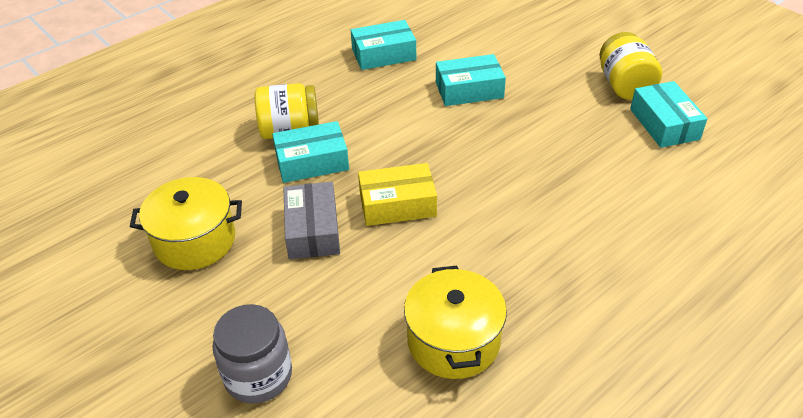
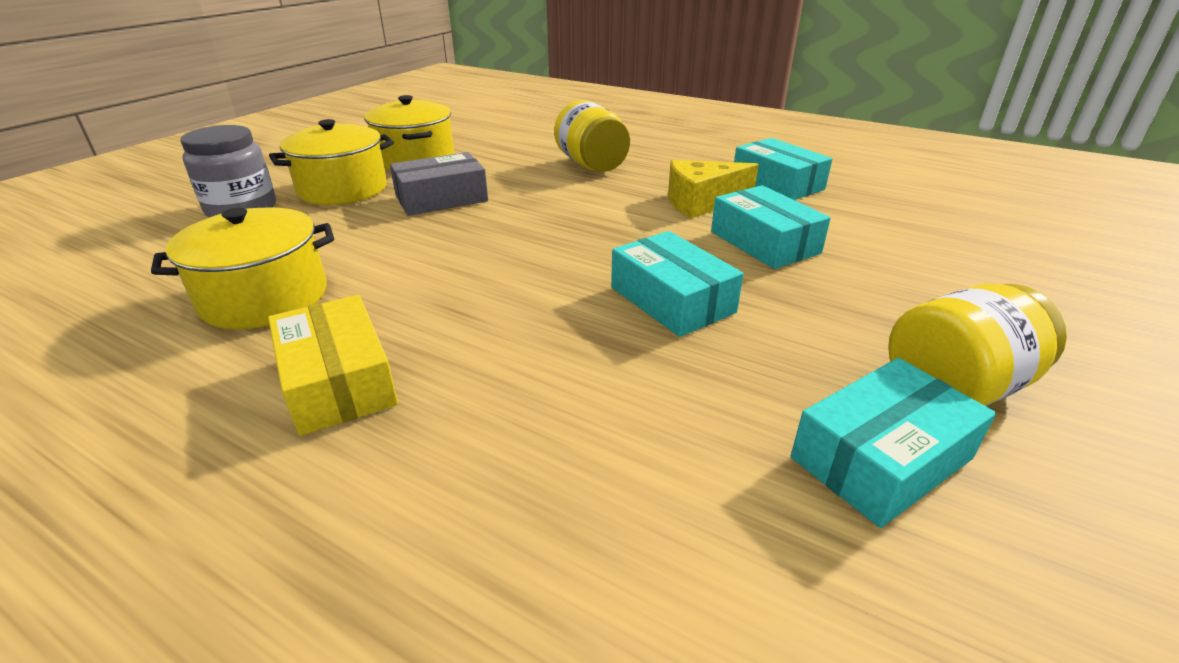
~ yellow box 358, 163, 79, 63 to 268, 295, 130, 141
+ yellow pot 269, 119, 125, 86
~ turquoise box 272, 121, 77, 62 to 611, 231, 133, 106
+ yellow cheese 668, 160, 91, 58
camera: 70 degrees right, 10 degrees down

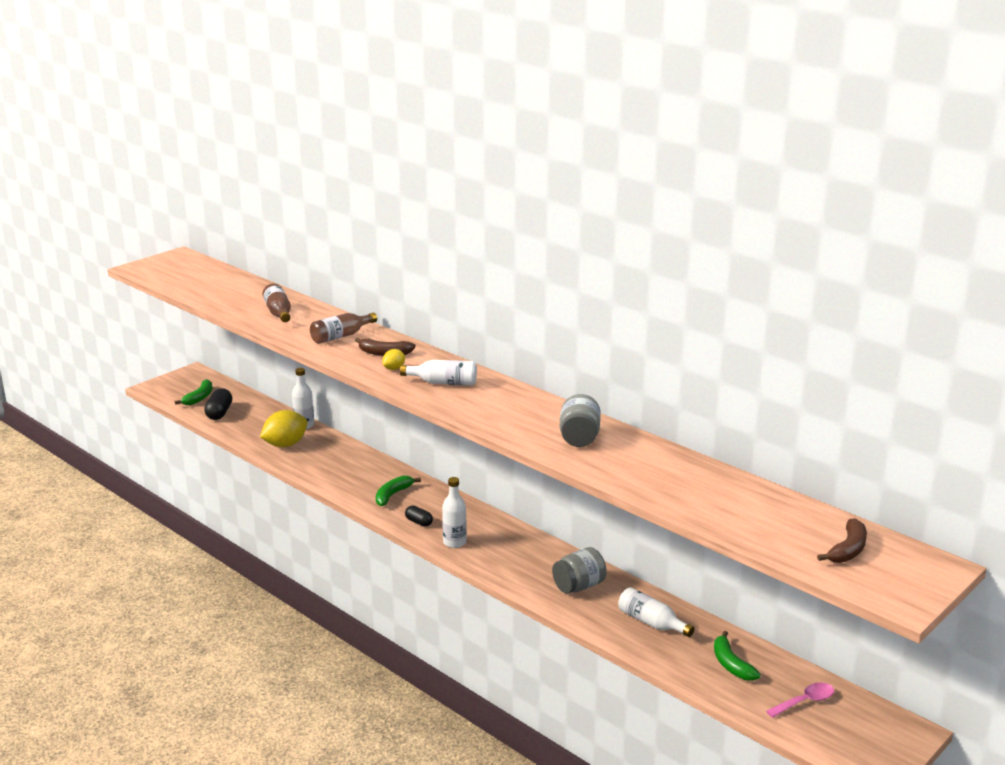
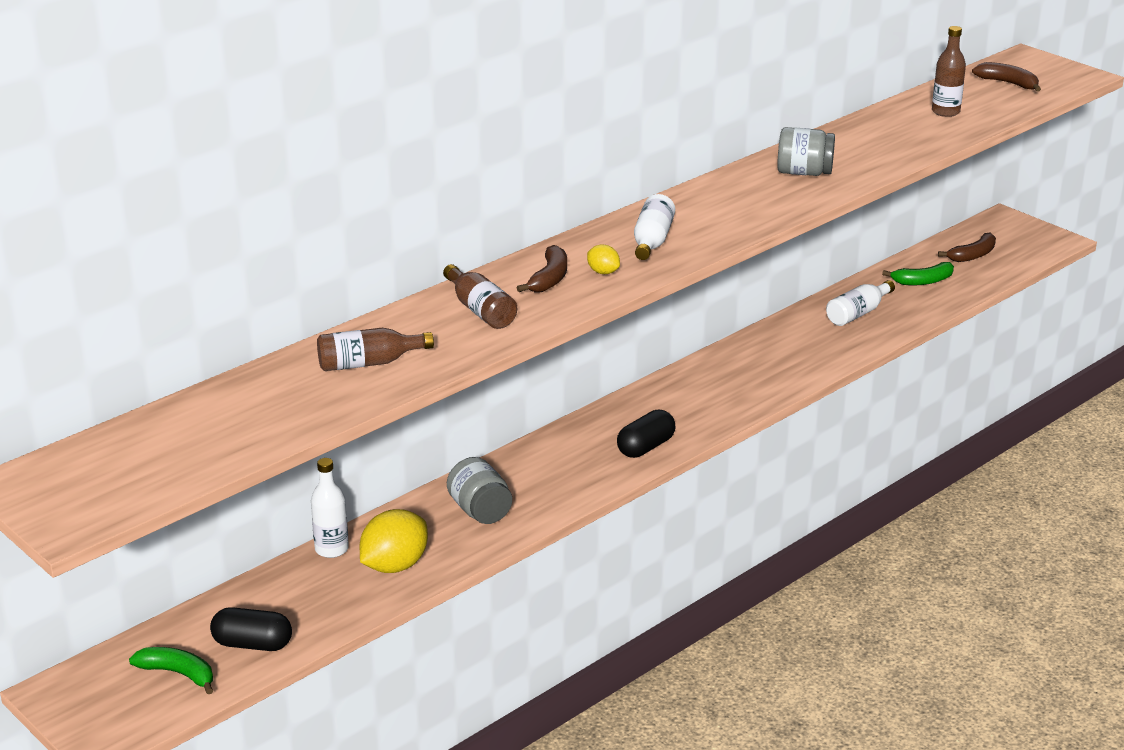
~ yellow lemon 260, 410, 48, 37 = 360, 509, 68, 64 75 degrees clockwise
~ grey jar 552, 547, 55, 47 to 447, 457, 65, 67
~ black capsule 405, 506, 28, 21 = 617, 410, 59, 48 x1.61
+ brown bottle 932, 26, 34, 91
~ pink spoon 766, 683, 68, 35 to brown banana 938, 233, 58, 29
- green banana 376, 475, 45, 31
- white bottle 442, 477, 25, 71
camera: 85 degrees left, 5 degrees up

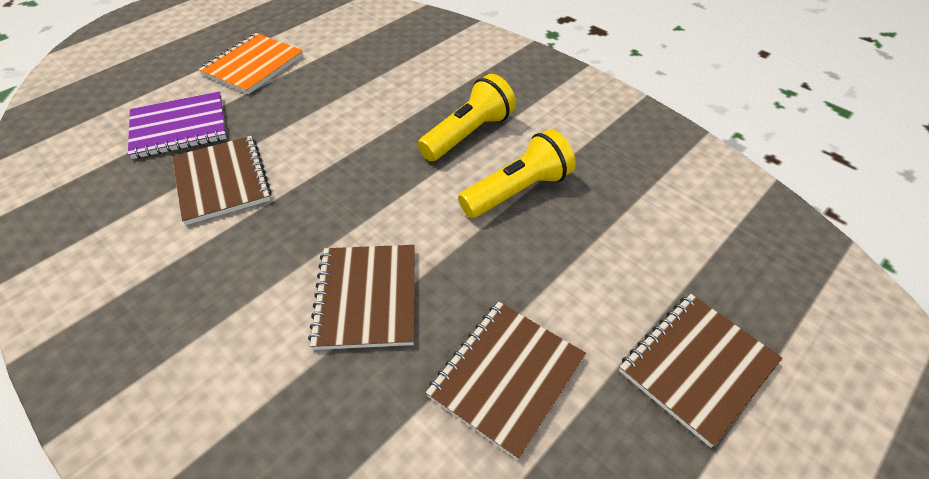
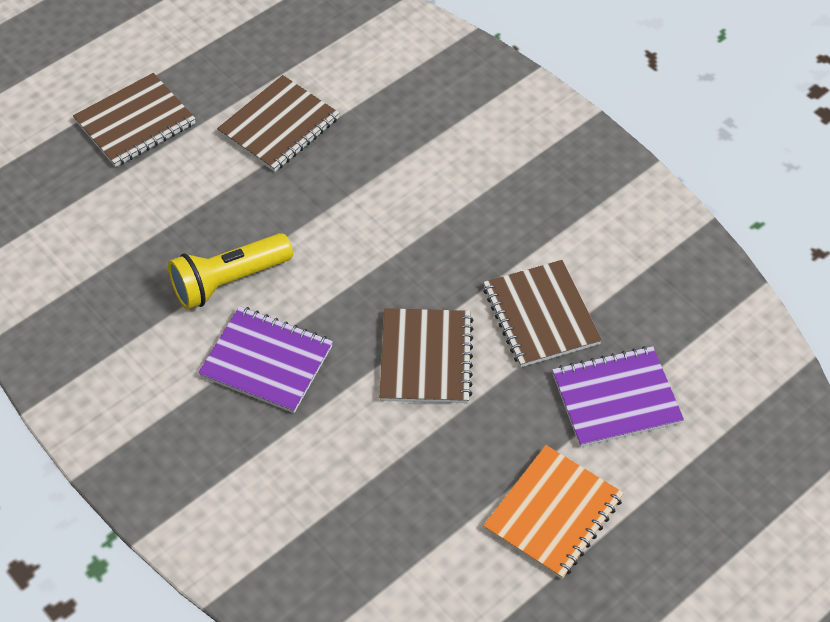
~ yellow flashlight 418, 74, 98, 87 to purple notebook 198, 306, 135, 107
~ brown notebook 308, 245, 107, 105 to 379, 308, 94, 95
camera: 175 degrees left, 5 degrees up

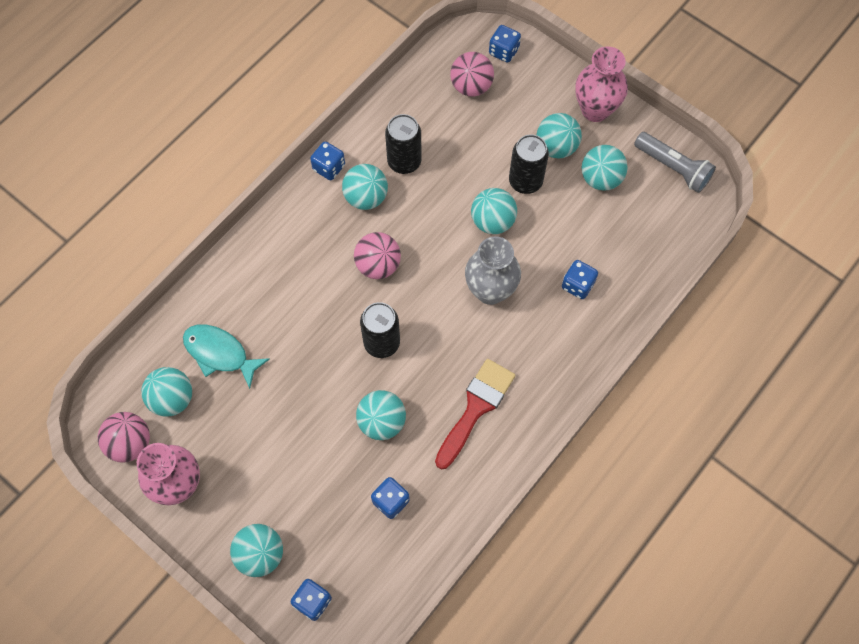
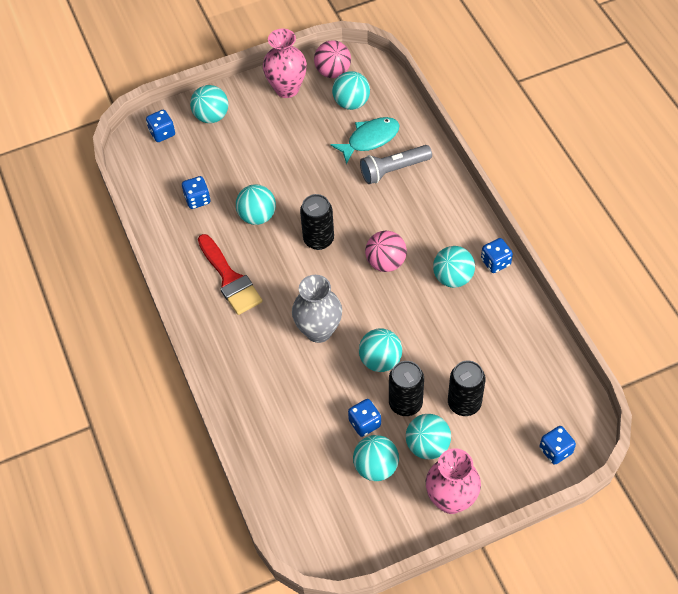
~ blue dice 562, 260, 36, 39 to 348, 399, 33, 38
~ grey flashlight 634, 132, 82, 61 to 360, 145, 72, 39
~ black can 385, 114, 37, 60 to 448, 360, 38, 56
- pink ball 450, 52, 44, 45
camera: 120 degrees right, 10 degrees down

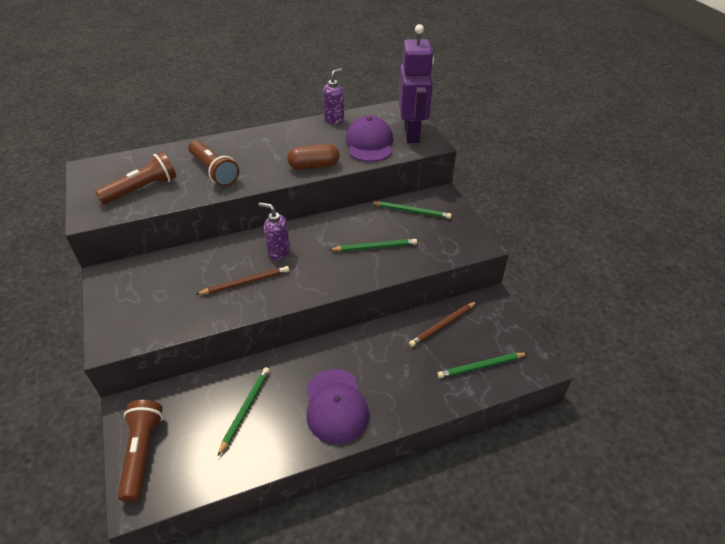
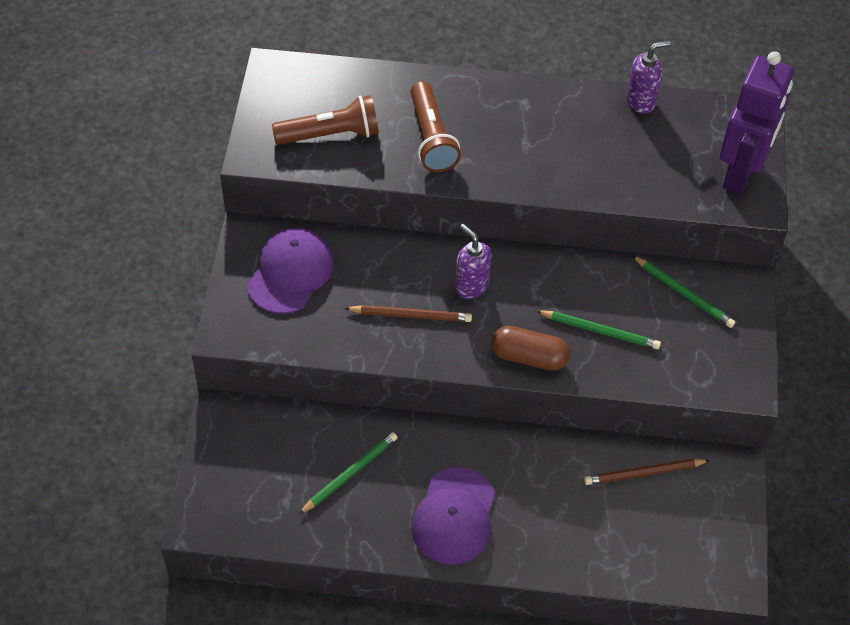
~ purple cap 345, 115, 48, 47 to 247, 228, 87, 86
~ brown capsule 287, 144, 52, 26 to 491, 326, 79, 45
- brown flashlight 118, 400, 45, 102
- green pencil 438, 353, 90, 25
camera: 25 degrees right, 10 degrees up

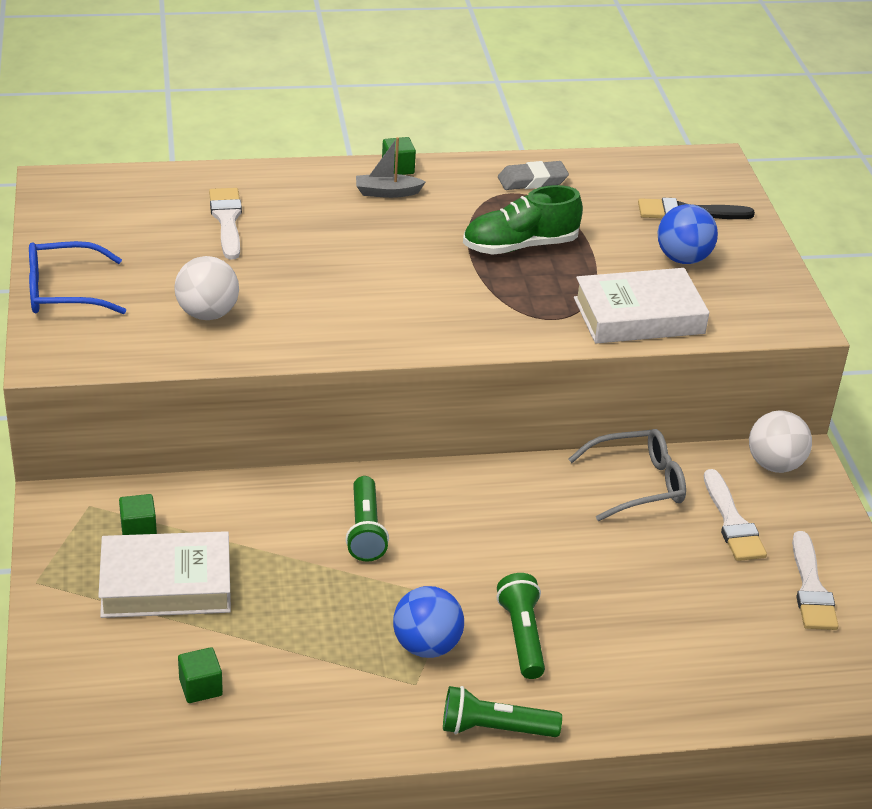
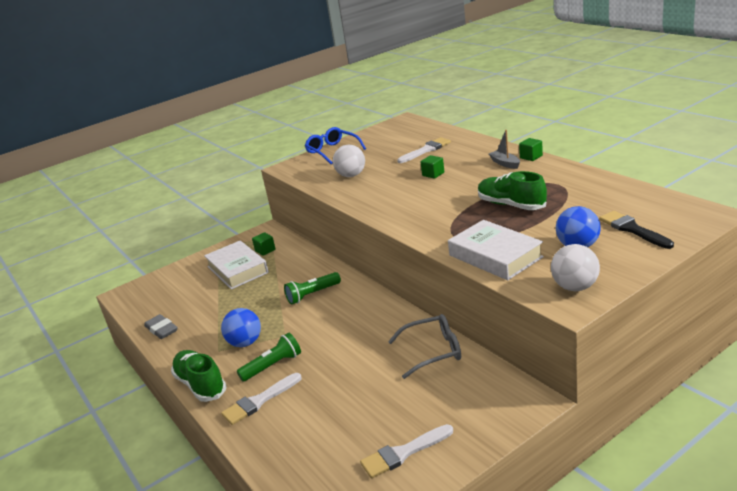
~ grey eraser 498, 161, 71, 29 to 144, 314, 34, 25
~ green flashlight 443, 686, 119, 51 to green shoe 171, 350, 56, 52
~ white brush 704, 469, 63, 92 to 221, 373, 81, 52
~ grey glasses 568, 429, 118, 92 = 388, 314, 73, 65 60 degrees counterclockwise
~ green cube 178, 647, 45, 56 to 421, 155, 23, 24
~ white ball 749, 410, 63, 63 to 551, 244, 49, 47
camera: 70 degrees right, 10 degrees down

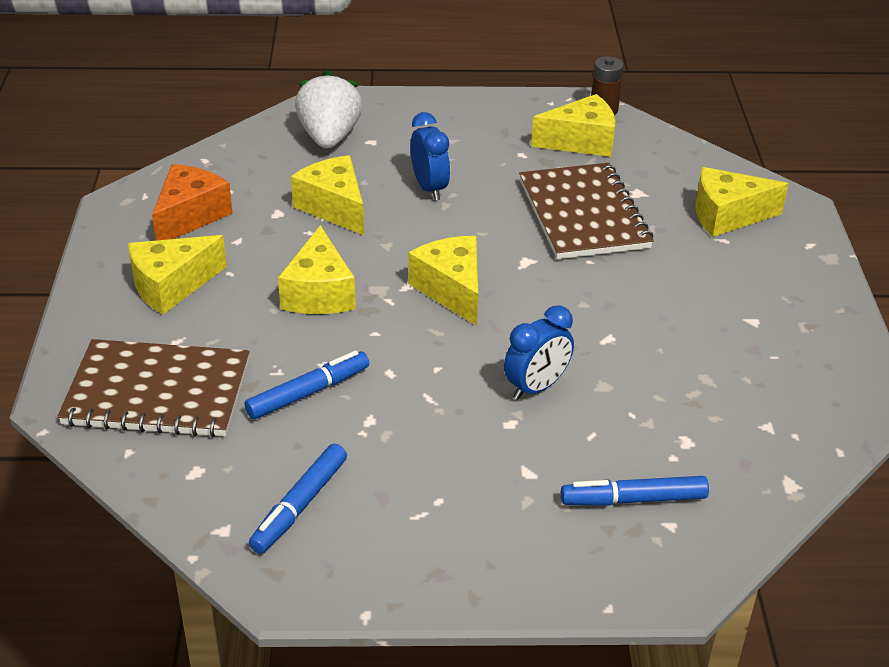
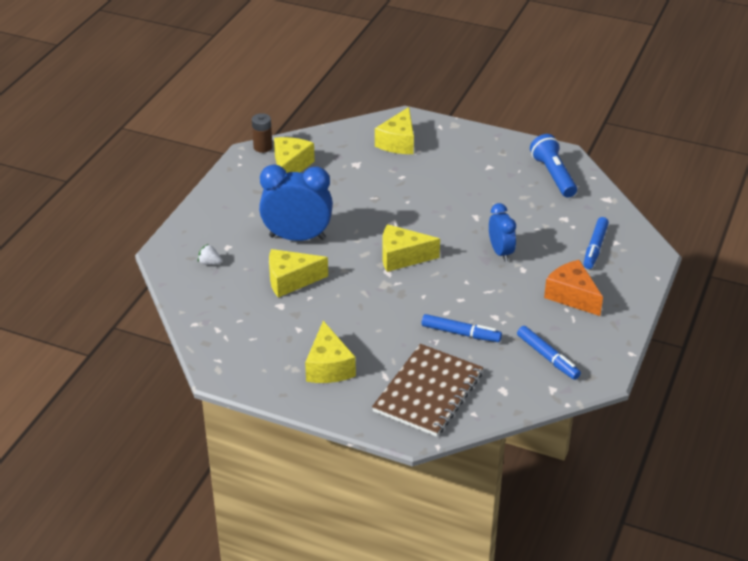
~ white strawberry 295, 70, 67, 79 = 198, 244, 24, 21 x0.43
~ blue clock 411, 112, 39, 88 = 259, 165, 74, 76 x1.70
~ blue marker 244, 351, 125, 68 = 422, 314, 80, 28 120 degrees clockwise
+ blue flashlight 530, 134, 47, 64
~ orange cheese 152, 164, 81, 77 to 544, 260, 59, 56
- yellow cheese 278, 225, 78, 89
- brown notebook 519, 163, 135, 96
camera: 65 degrees left, 0 degrees up

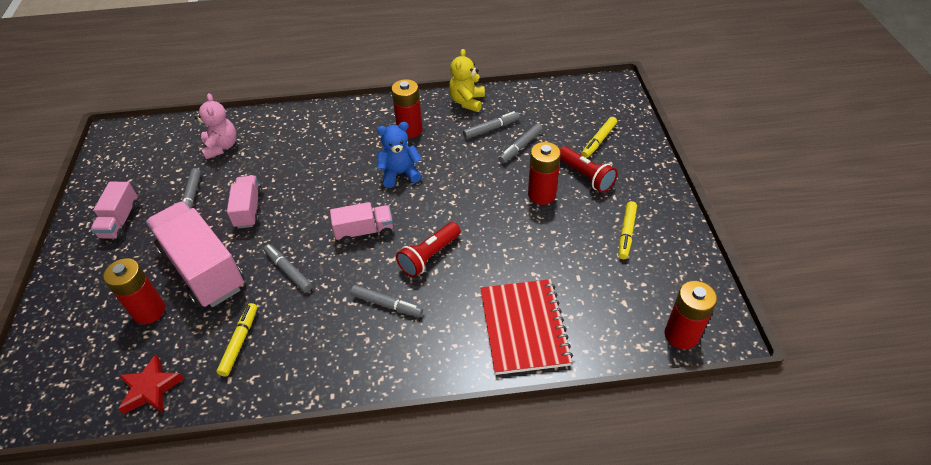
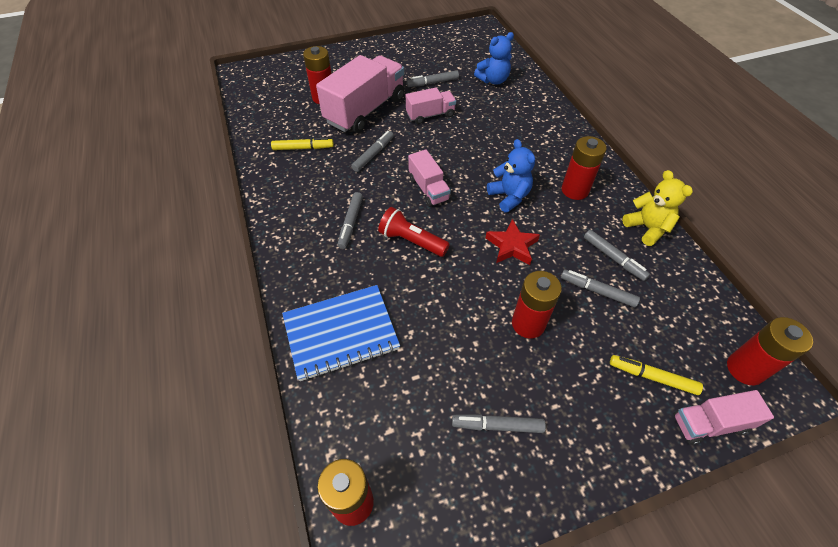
~ red notebook 480, 279, 93, 96 to blue notebook 282, 285, 118, 96
~ yellow marker 618, 201, 19, 58 to grey marker 452, 414, 94, 19
~ pink teddy bear 195, 93, 42, 66 to blue teddy bear 474, 32, 40, 53
~ red star 118, 355, 66, 59 to 486, 219, 54, 46
~ yellow teddy bear 449, 49, 36, 63 = 622, 170, 71, 76 60 degrees clockwise
~ pink truck 91, 182, 48, 57 to 674, 390, 100, 55
+ red battery 727, 317, 86, 68
- red flashlight 560, 146, 58, 47
camera: 75 degrees right, 5 degrees up

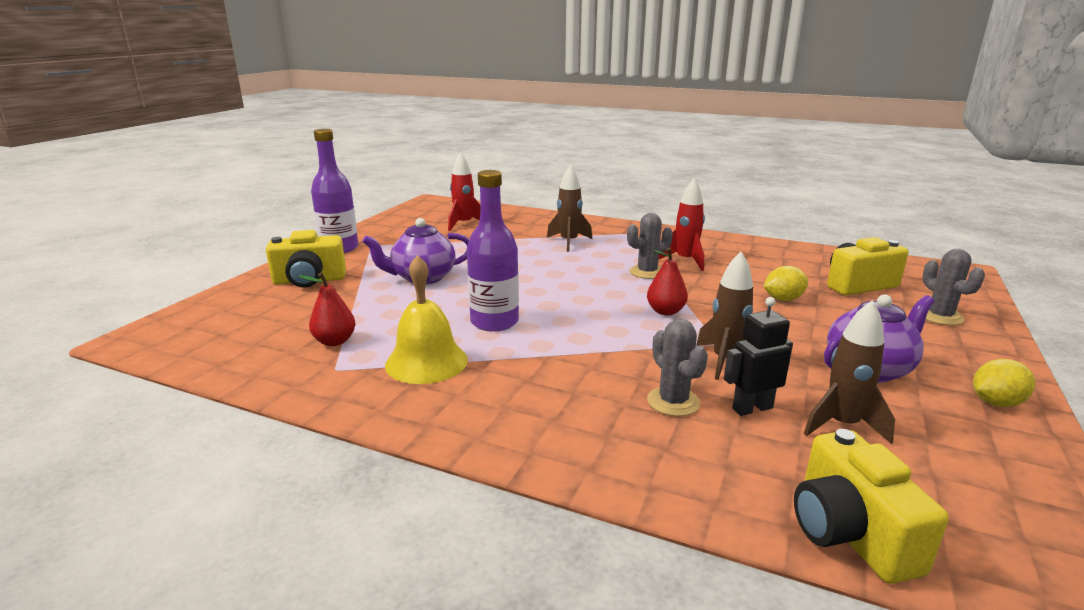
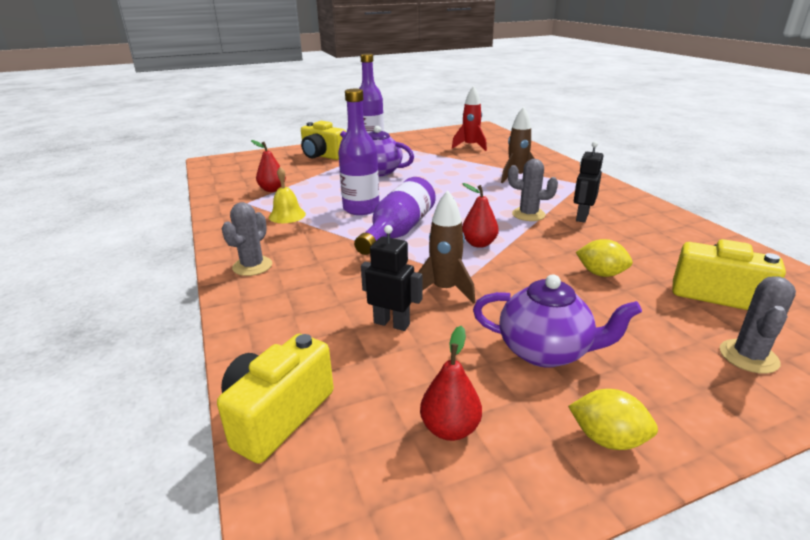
~ grey cactus 647, 319, 61, 97 to 222, 202, 50, 74
~ yellow bell 385, 255, 83, 129 = 269, 167, 37, 56 x0.65
+ purple bottle 354, 177, 82, 78
+ red pear 420, 326, 62, 115
~ red rocket 658, 178, 47, 93 to black robot 574, 141, 30, 82
- brown rocket 804, 300, 91, 144
camera: 45 degrees right, 5 degrees up

